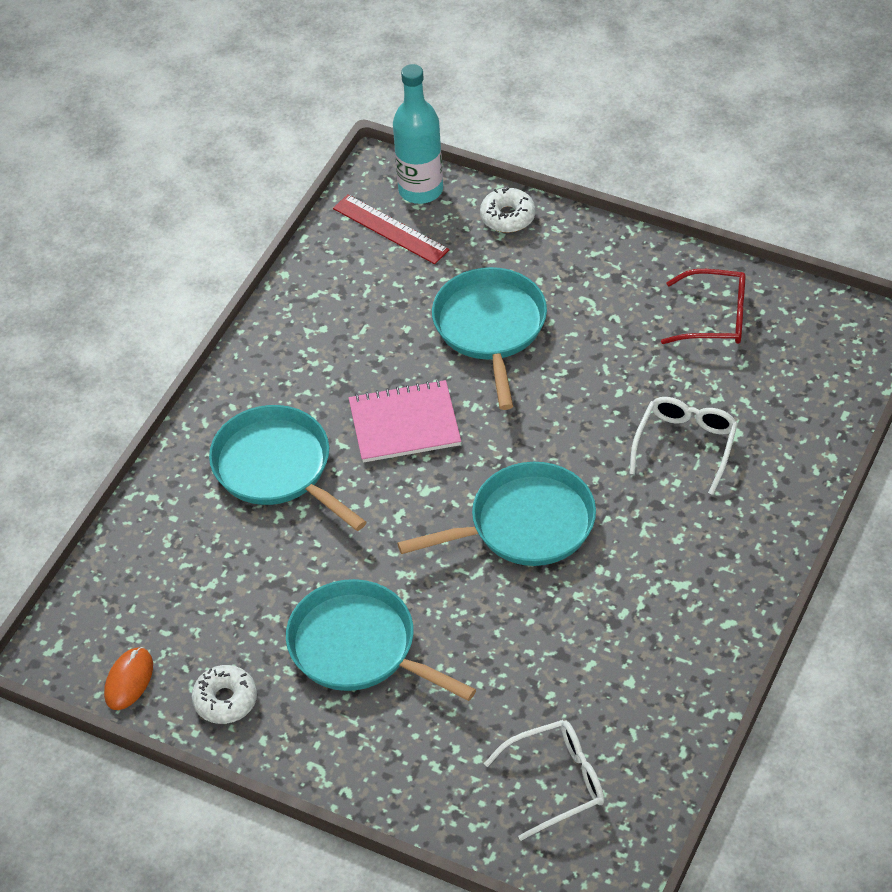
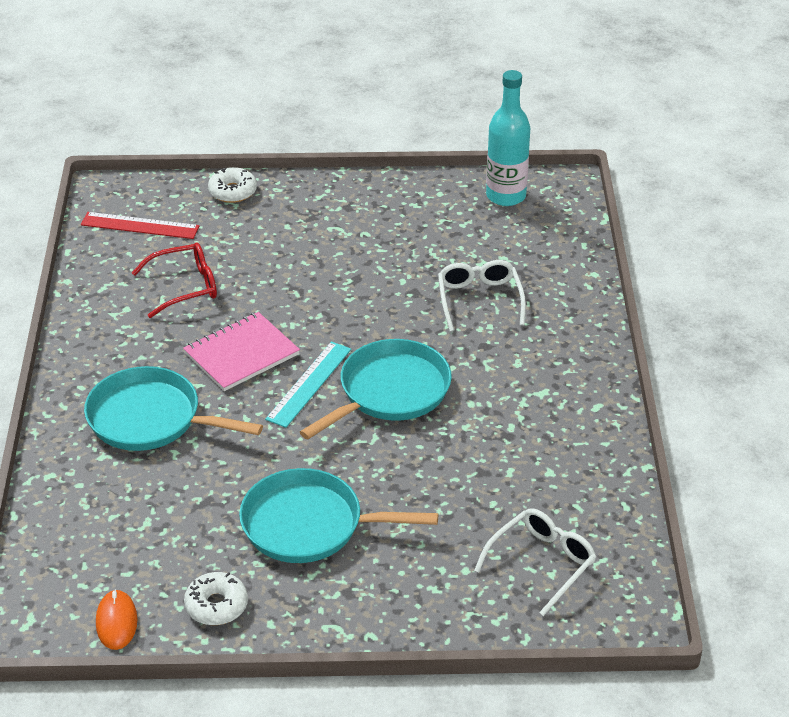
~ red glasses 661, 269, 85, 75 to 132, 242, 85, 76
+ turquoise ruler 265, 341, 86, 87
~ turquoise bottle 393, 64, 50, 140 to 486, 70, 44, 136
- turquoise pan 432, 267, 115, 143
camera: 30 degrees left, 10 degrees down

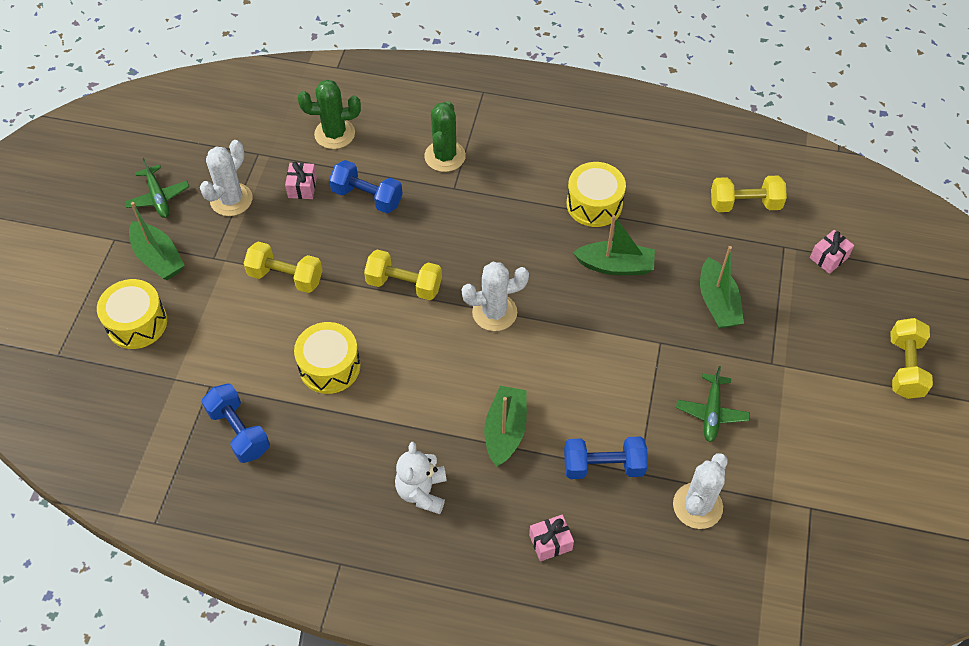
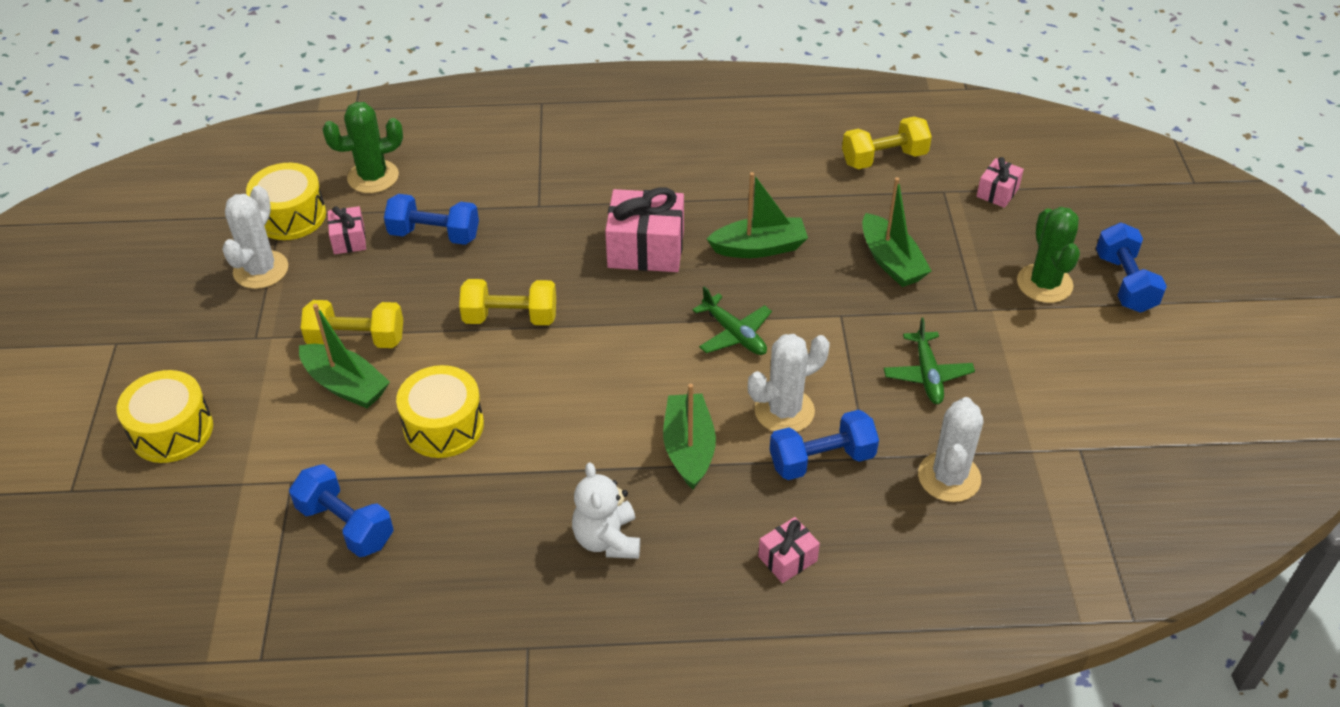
~ yellow drum 567, 162, 59, 65 to 246, 163, 80, 77
~ green boat 129, 202, 56, 78 to 299, 304, 91, 105
+ pink gift 605, 187, 79, 85
~ green plane 124, 158, 65, 60 to 693, 286, 79, 69
~ white cactus 462, 262, 67, 69 to 748, 334, 82, 98
~ green cactus 424, 101, 42, 71 to 1017, 207, 63, 96
~ yellow dumbbell 890, 318, 43, 81 to blue dumbbell 1096, 223, 71, 90
camera: 15 degrees left, 10 degrees down

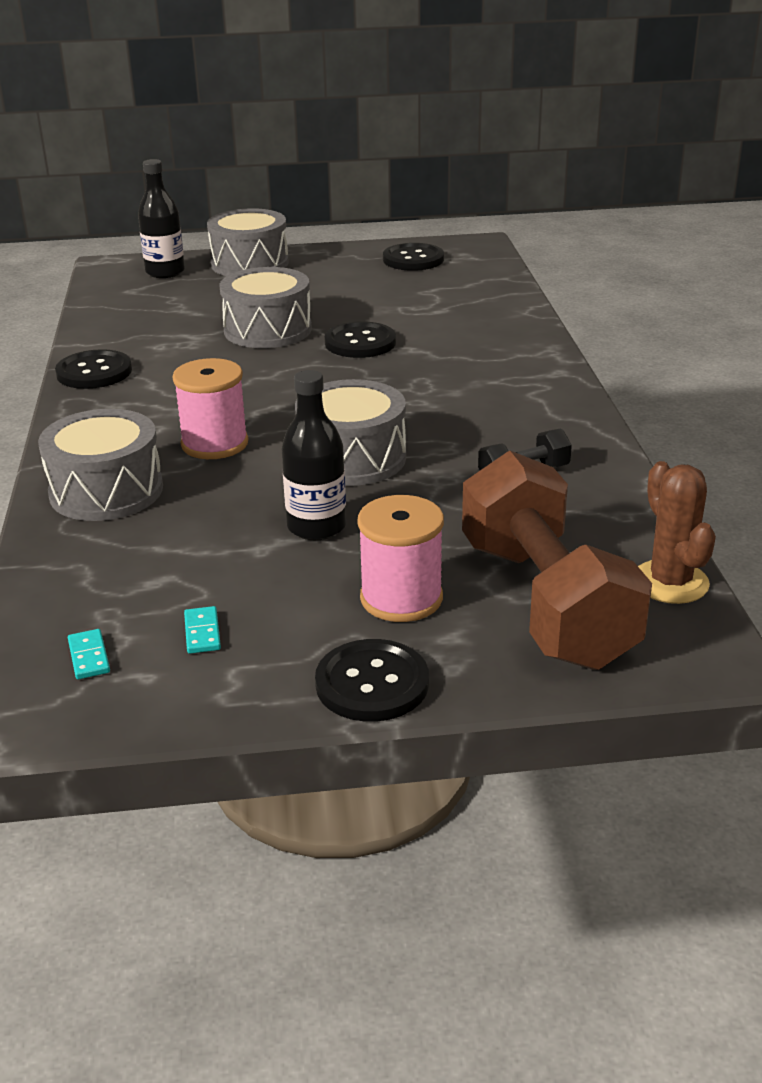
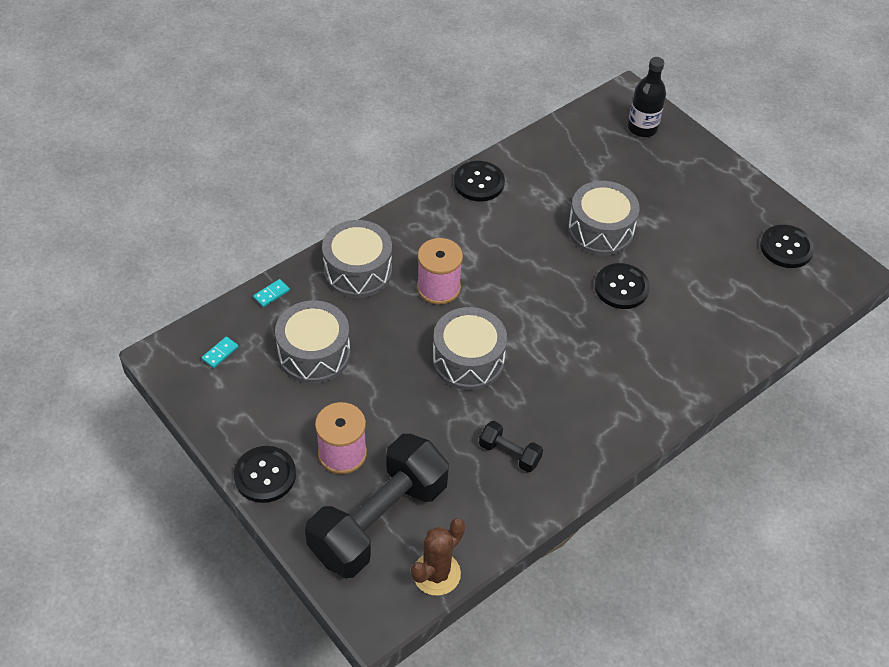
~ turquoise domino 184, 606, 37, 48 to 253, 279, 37, 28
~ grey drum 207, 208, 82, 68 to 275, 300, 75, 84
~ brown dumbbell 462, 451, 190, 219 to black dumbbell 305, 434, 144, 144
- black bottle 282, 370, 64, 170
camera: 55 degrees right, 20 degrees up

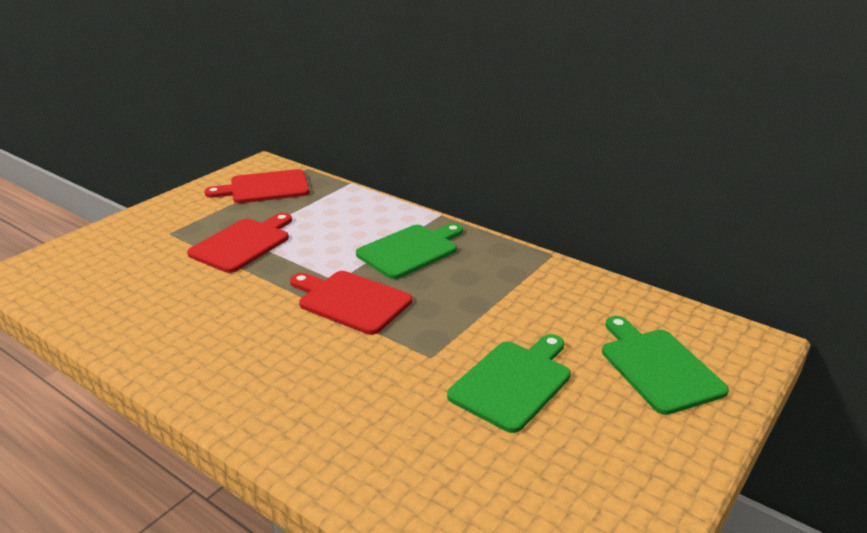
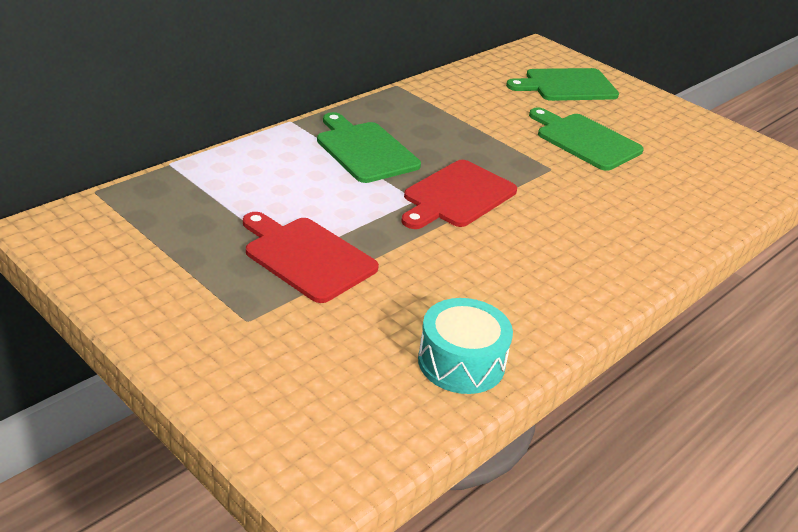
+ turquoise drum 418, 298, 95, 96
- red cutting board 204, 169, 105, 34
camera: 85 degrees left, 5 degrees up

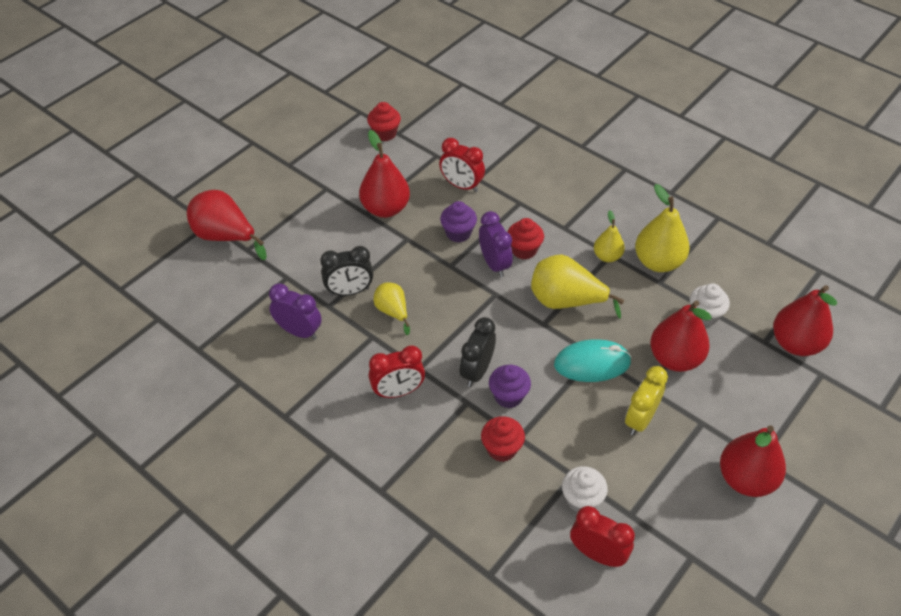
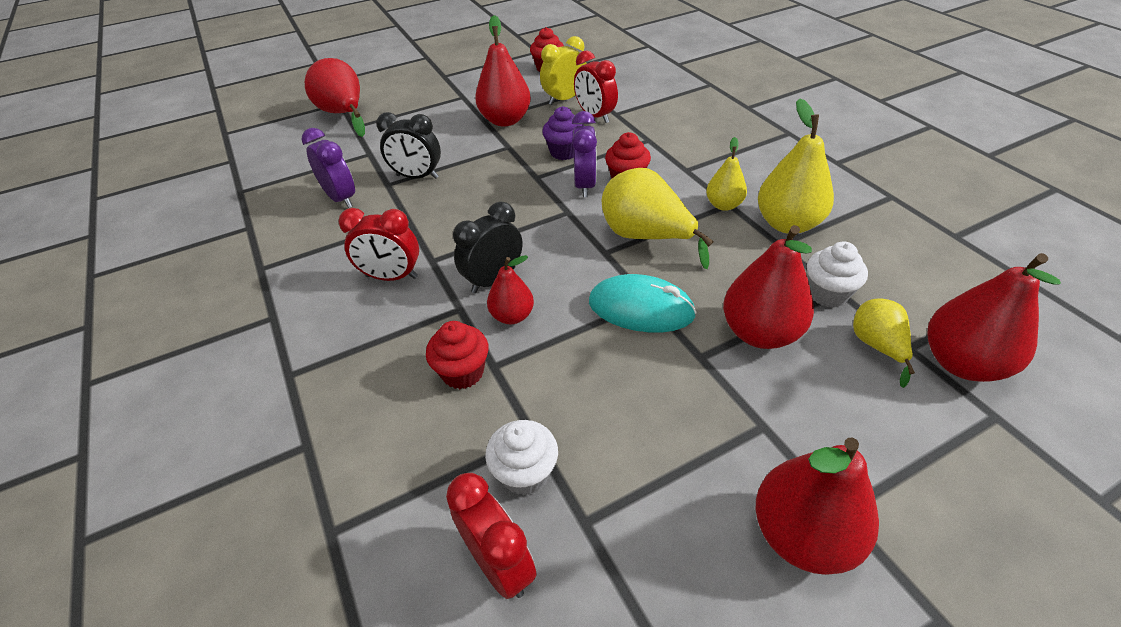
~ purple cupcake 489, 365, 42, 44 to red pear 487, 255, 47, 69
~ yellow clock 625, 366, 43, 69 to 540, 36, 47, 69
~ yellow pear 374, 282, 36, 53 to 853, 298, 62, 90
camera: 25 degrees right, 5 degrees down

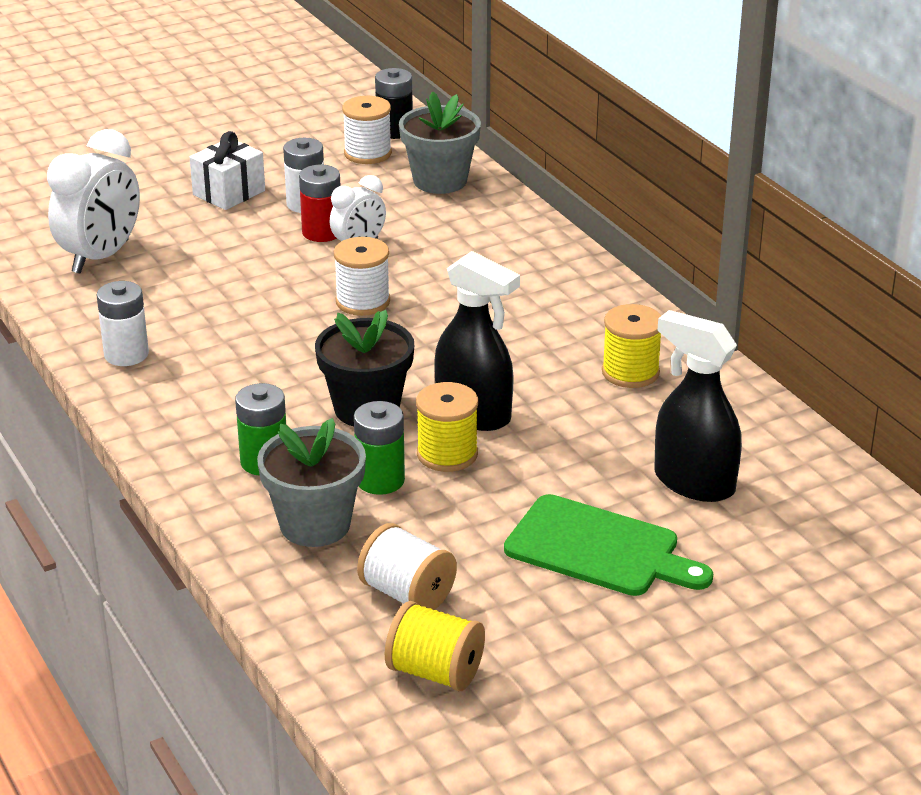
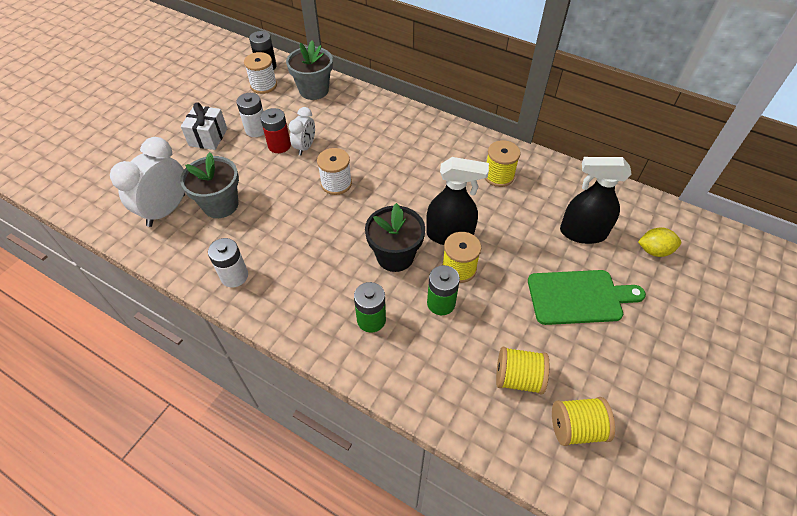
~ white clock 47, 129, 93, 145 = 110, 137, 75, 90 150 degrees counterclockwise
~ grey flower pot 257, 418, 109, 129 to 180, 152, 59, 66
~ white spool 357, 523, 100, 87 to yellow spool 496, 347, 53, 48
+ yellow lemon 638, 227, 43, 30
camera: 30 degrees left, 20 degrees up

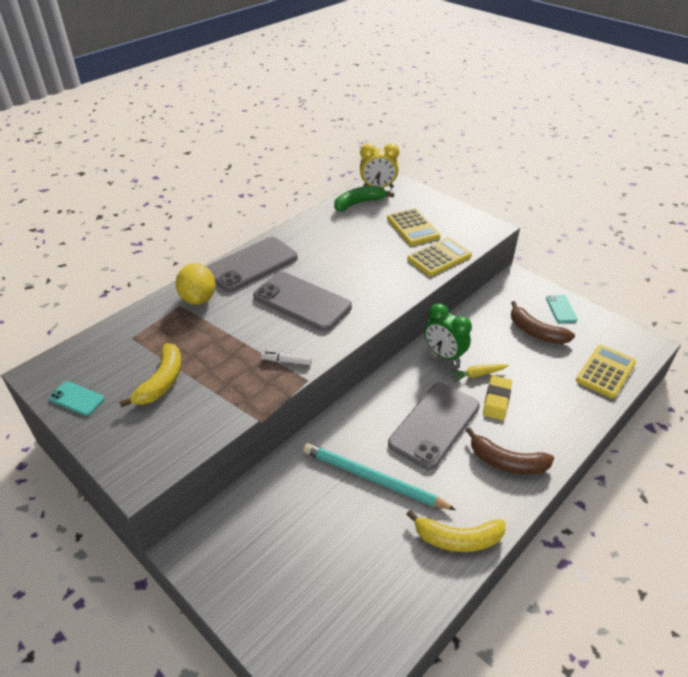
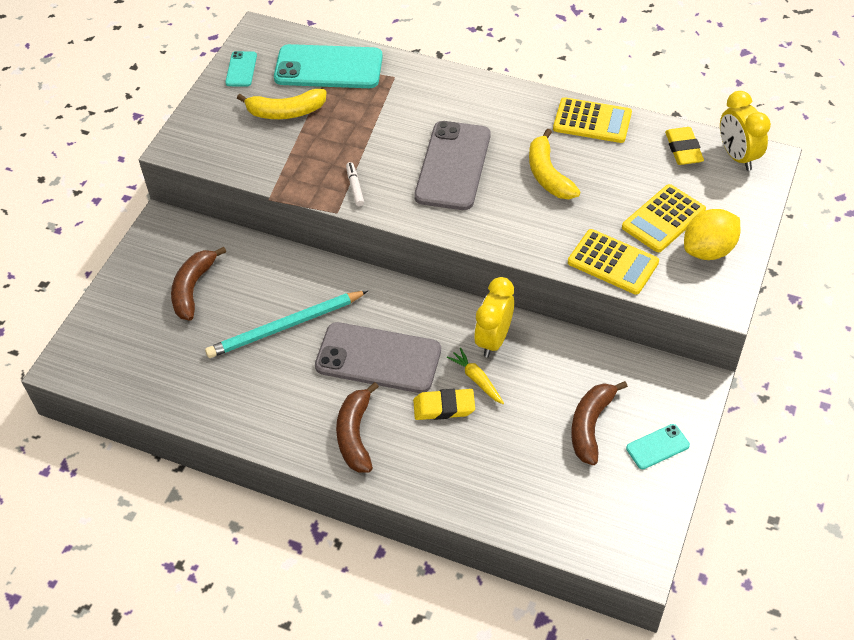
+ brown banana 171, 247, 55, 73
~ turquoise pencil 303, 443, 153, 67 = 205, 291, 163, 67 120 degrees counterclockwise
+ turquoise phone 274, 44, 109, 44
~ green clock 425, 304, 47, 60 to yellow clock 474, 277, 40, 80
~ yellow banana 406, 510, 100, 42 to 529, 129, 51, 70
~ yellow calculator 576, 345, 60, 53 to 553, 97, 79, 46
~ green banana 334, 186, 60, 26 to yellow eraser 665, 127, 39, 38
~ yellow lemon 175, 263, 40, 42 to 684, 209, 56, 51
- grey phone 207, 237, 91, 55
camera: 70 degrees right, 10 degrees up

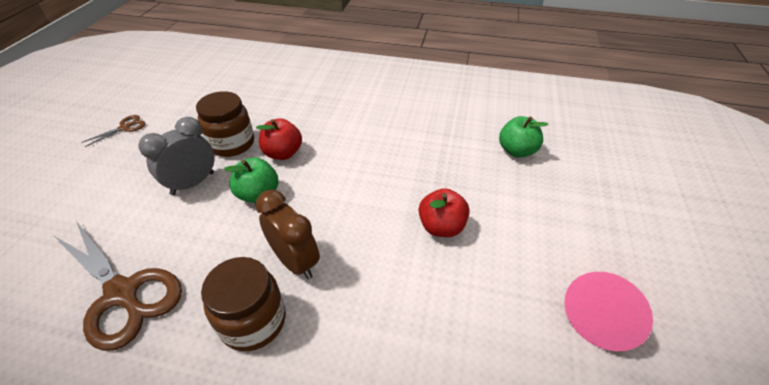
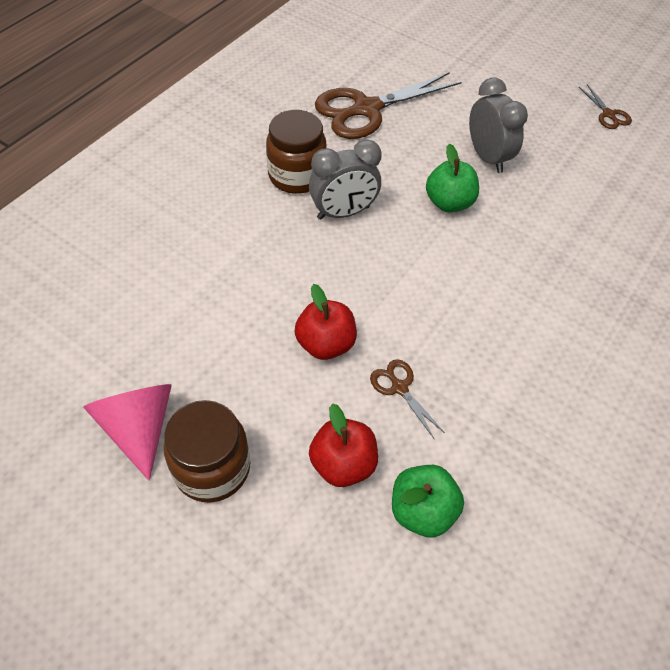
~ brown jar 196, 91, 58, 66 to 164, 400, 86, 103
~ brown clock 255, 190, 65, 89 to grey clock 309, 139, 73, 81
~ red apple 256, 118, 46, 42 to 309, 404, 69, 83
+ brown scissors 370, 359, 75, 79
camera: 110 degrees right, 10 degrees up

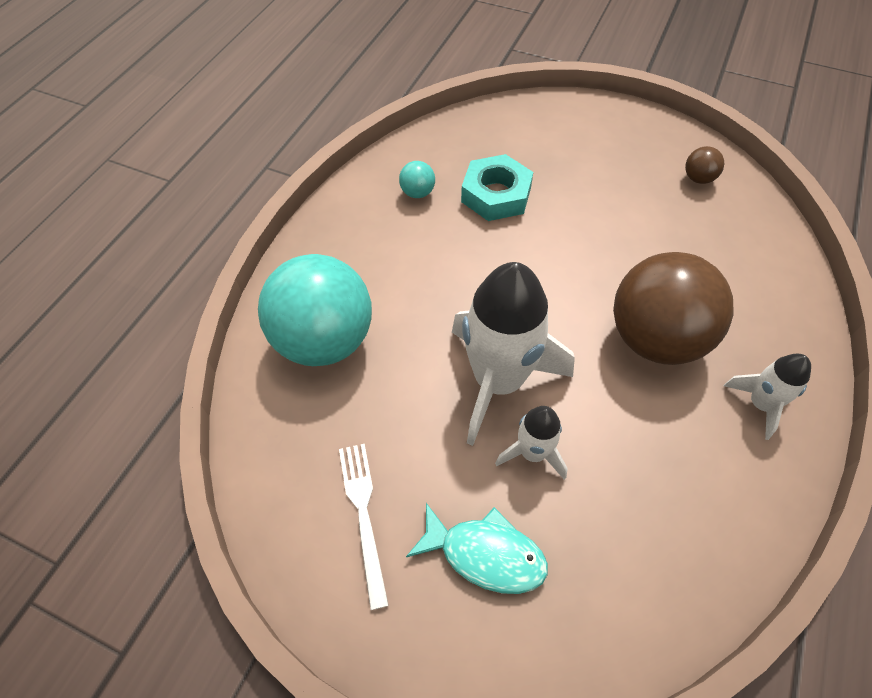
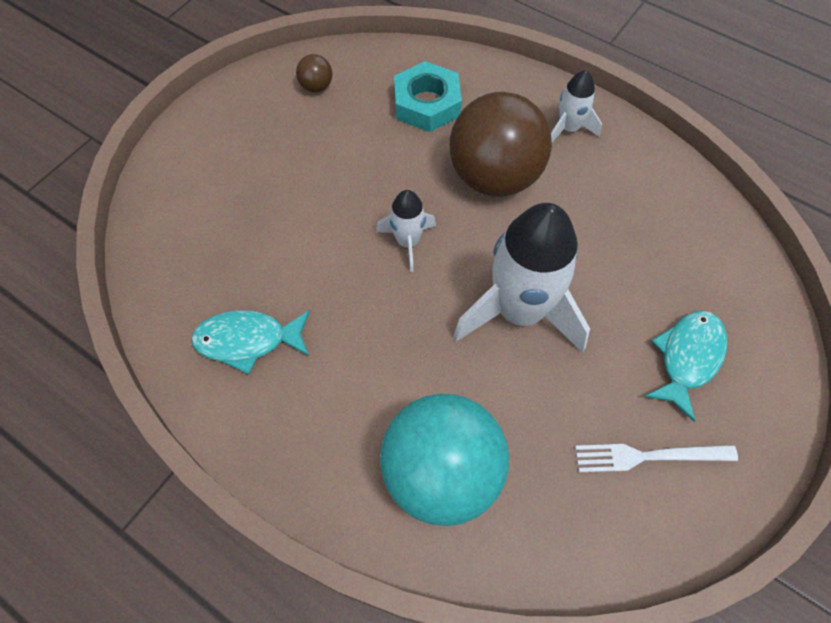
~ turquoise ball 399, 161, 36, 37 to turquoise fish 191, 310, 119, 64
~ white rocket 495, 406, 73, 74 to 376, 190, 60, 82
~ turquoise nut 461, 154, 72, 67 to 394, 61, 68, 71
camera: 80 degrees left, 5 degrees up

